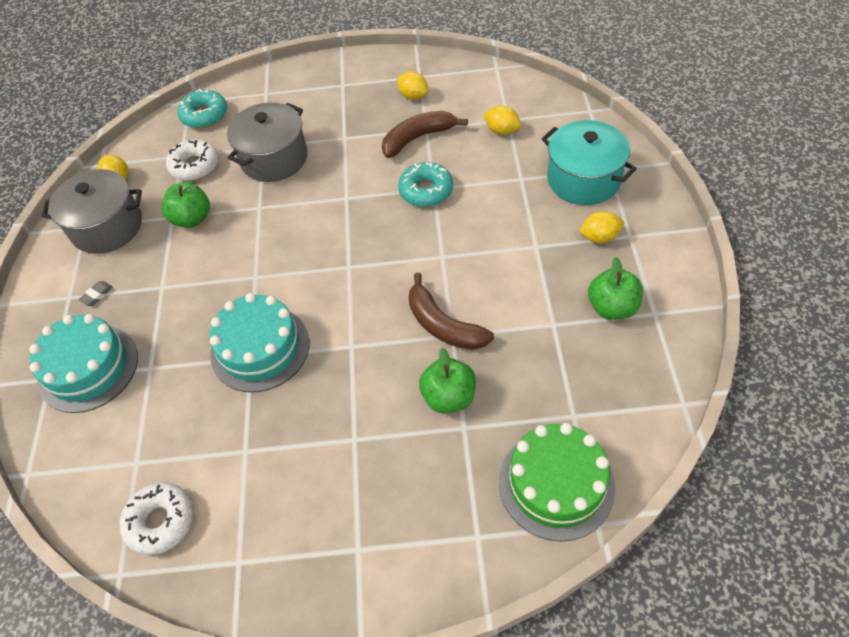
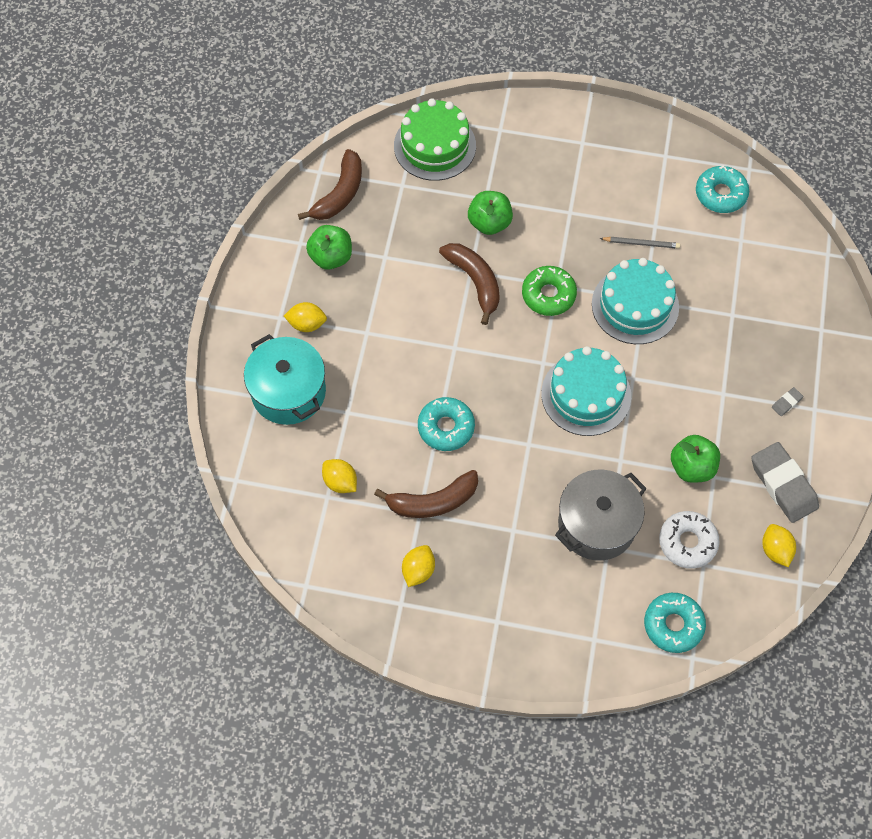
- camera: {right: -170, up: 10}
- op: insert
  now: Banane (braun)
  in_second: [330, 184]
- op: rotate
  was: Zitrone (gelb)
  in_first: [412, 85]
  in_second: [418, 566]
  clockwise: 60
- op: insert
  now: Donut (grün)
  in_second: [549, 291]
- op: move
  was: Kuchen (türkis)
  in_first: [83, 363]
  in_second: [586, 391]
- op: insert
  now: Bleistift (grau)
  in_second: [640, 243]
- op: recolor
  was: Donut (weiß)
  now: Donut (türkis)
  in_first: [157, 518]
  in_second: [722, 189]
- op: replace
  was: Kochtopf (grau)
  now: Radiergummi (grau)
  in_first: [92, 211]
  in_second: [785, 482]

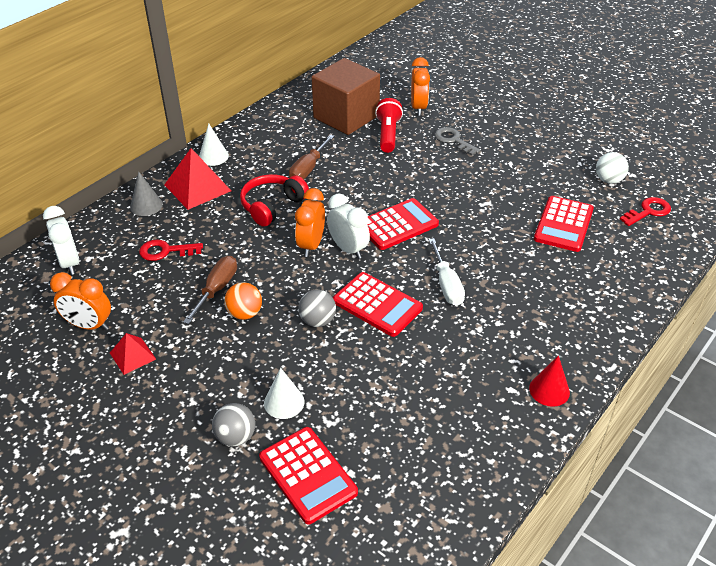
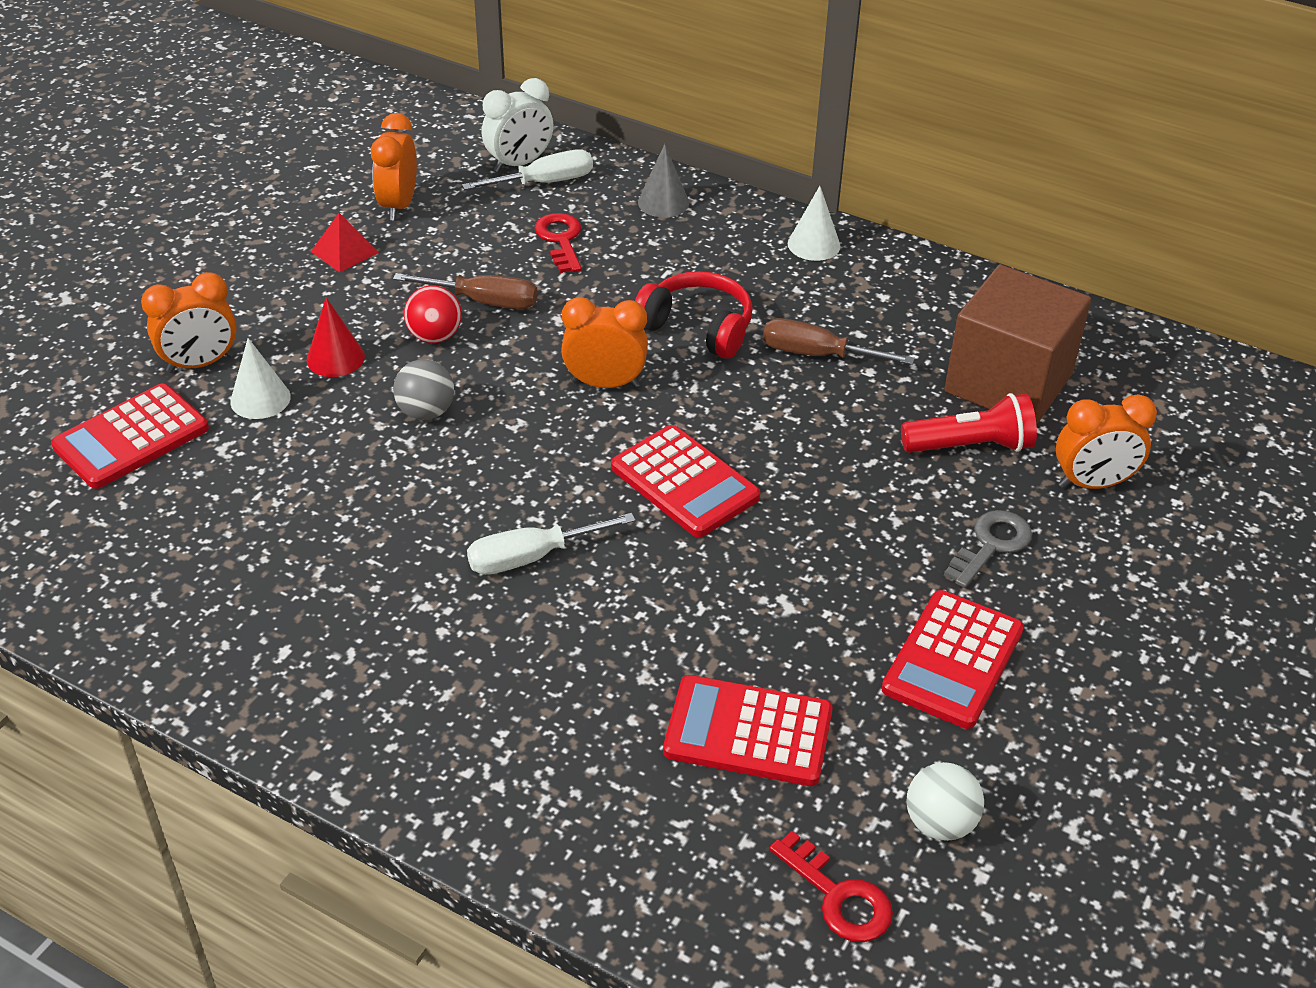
- camera: {right: 80, up: 0}
- op: replace
  was: Ball (grau)
  now: Wecker (orange)
  in_first: [233, 424]
  in_second: [189, 322]
- op: move
  was: Kegel (rot)
  in_first: [549, 381]
  in_second: [335, 337]
- op: recolor
  was: Ball (orange)
  now: Ball (rot)
  in_first: [243, 301]
  in_second: [433, 314]
- op: insert
  now: Schraubenzieher (weiß)
  in_second: [527, 170]
- op: move
  was: Taschenrechner (rot)
  in_first: [378, 304]
  in_second: [953, 659]
- op: delete
  was: Pyramide (rot)
  in_first: [197, 179]
- op: delete
  was: Wecker (weiß)
  in_first: [348, 226]

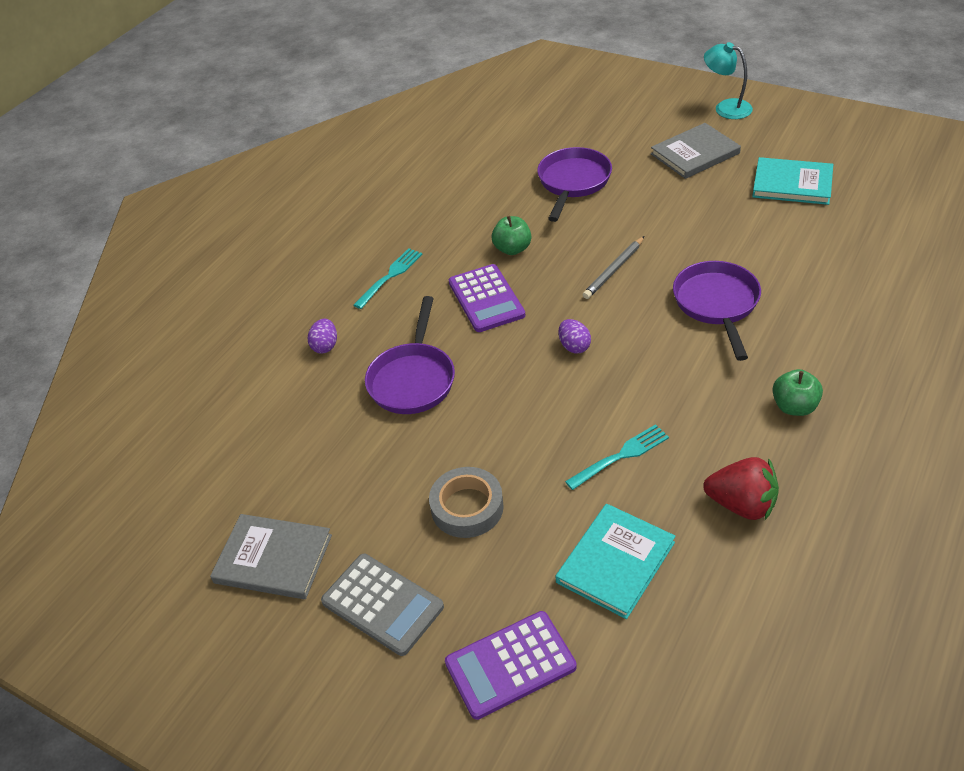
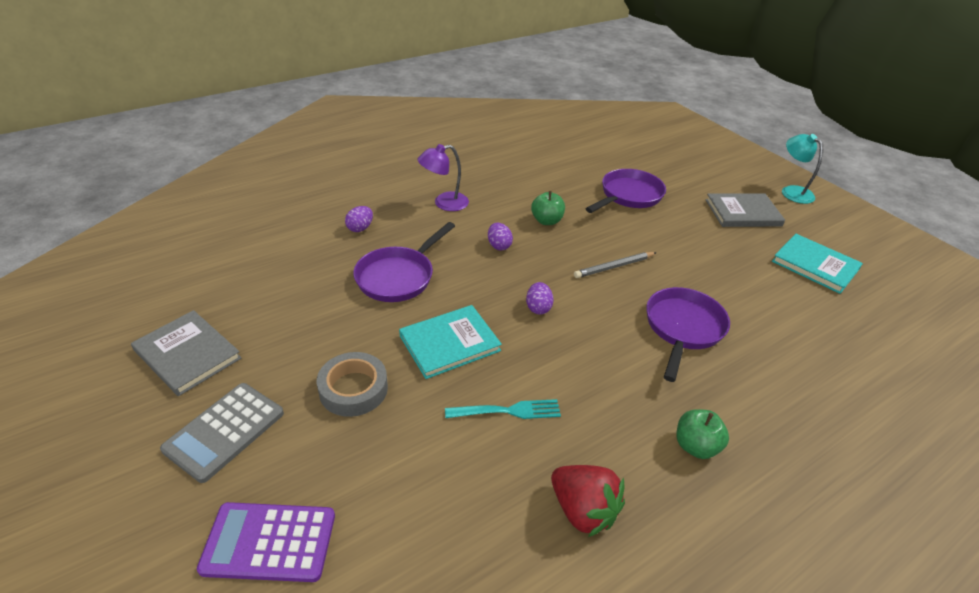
- camera: {right: 20, up: -5}
- op: rotate
  was: Taschenrechner (grau)
  in_first: [382, 605]
  in_second: [222, 433]
  clockwise: 60
- op: move
  was: Buch (türkis)
  in_first: [616, 561]
  in_second: [450, 342]
- op: replace
  was: Gabel (türkis)
  now: Lampe (lila)
  in_first: [388, 278]
  in_second: [443, 177]
- op: replace
  was: Taschenrechner (lila)
  now: Ei (lila)
  in_first: [487, 298]
  in_second: [500, 236]

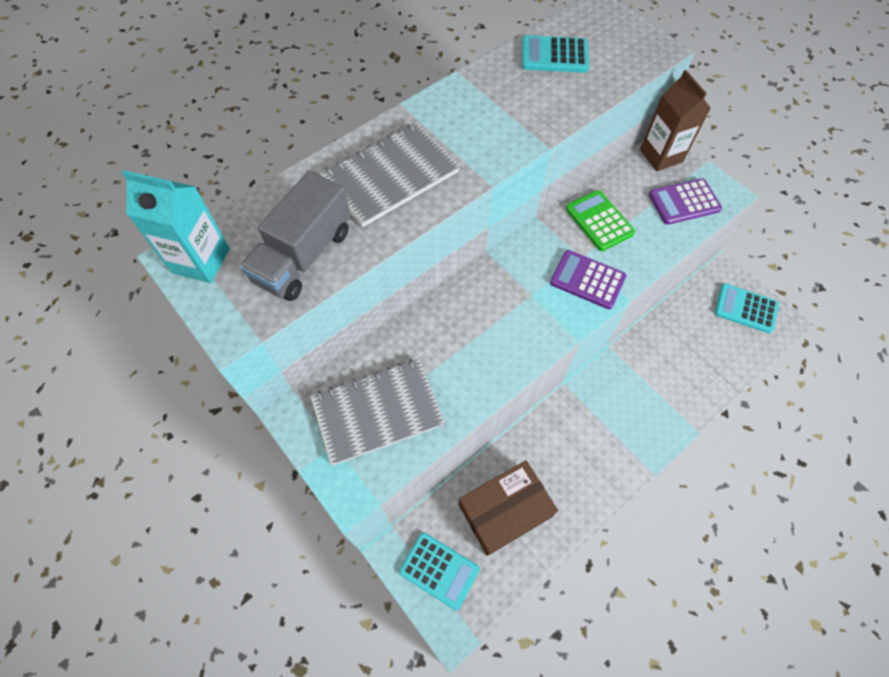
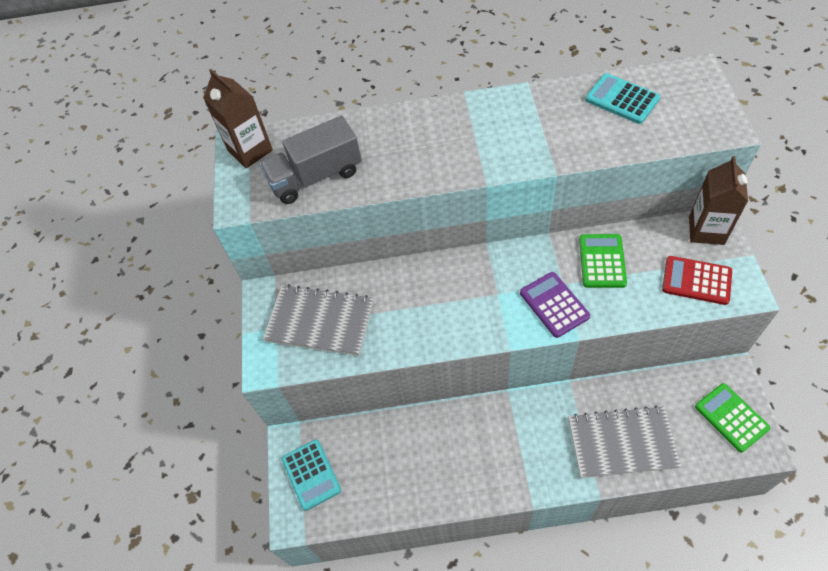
- camera: {right: 40, up: -5}
- op: recolor
  was: Getränkekarton (türkis)
  now: Getränkekarton (braun)
  in_first: [176, 226]
  in_second: [238, 118]
- op: move
  was: Notizbuch (grau)
  in_first: [390, 174]
  in_second: [624, 441]
- op: recolor
  was: Taschenrechner (lila)
  now: Taschenrechner (rot)
  in_first: [685, 201]
  in_second: [697, 280]
- op: recolor
  was: Taschenrechner (türkis)
  now: Taschenrechner (grün)
  in_first: [747, 308]
  in_second: [732, 417]
- op: delete
  was: Schachtel (braun)
  in_first: [508, 508]

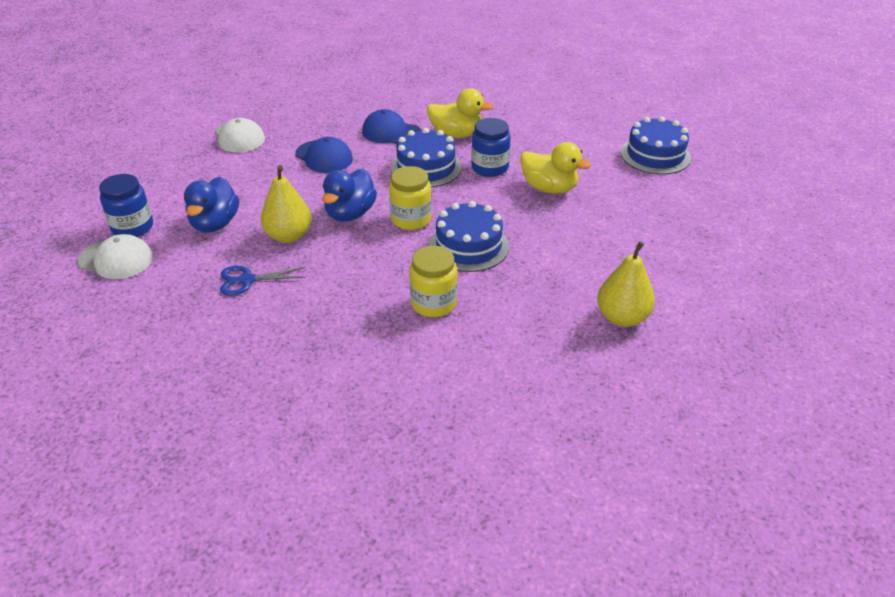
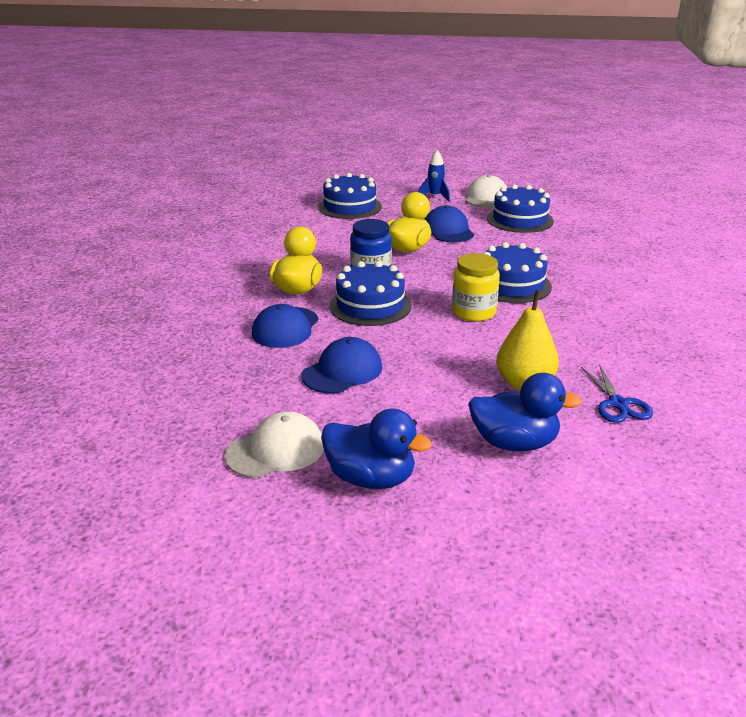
- camera: {right: -90, up: -10}
- op: move
  was: Ente (blau)
  in_first: [349, 195]
  in_second: [376, 448]
- op: insert
  now: Rakete (blau)
  in_second: [434, 176]
- op: insert
  now: Kappe (blau)
  in_second: [449, 223]
- op: move
  was: Kappe (weiß)
  in_first: [115, 256]
  in_second: [486, 191]
- op: insert
  now: Kuchen (blau)
  in_second: [520, 208]
- op: delete
  was: Einmachglas (blau)
  in_first: [126, 205]
- op: delete
  was: Einmachglas (gelb)
  in_first: [433, 281]
- op: delete
  was: Birne (gelb)
  in_first: [626, 284]

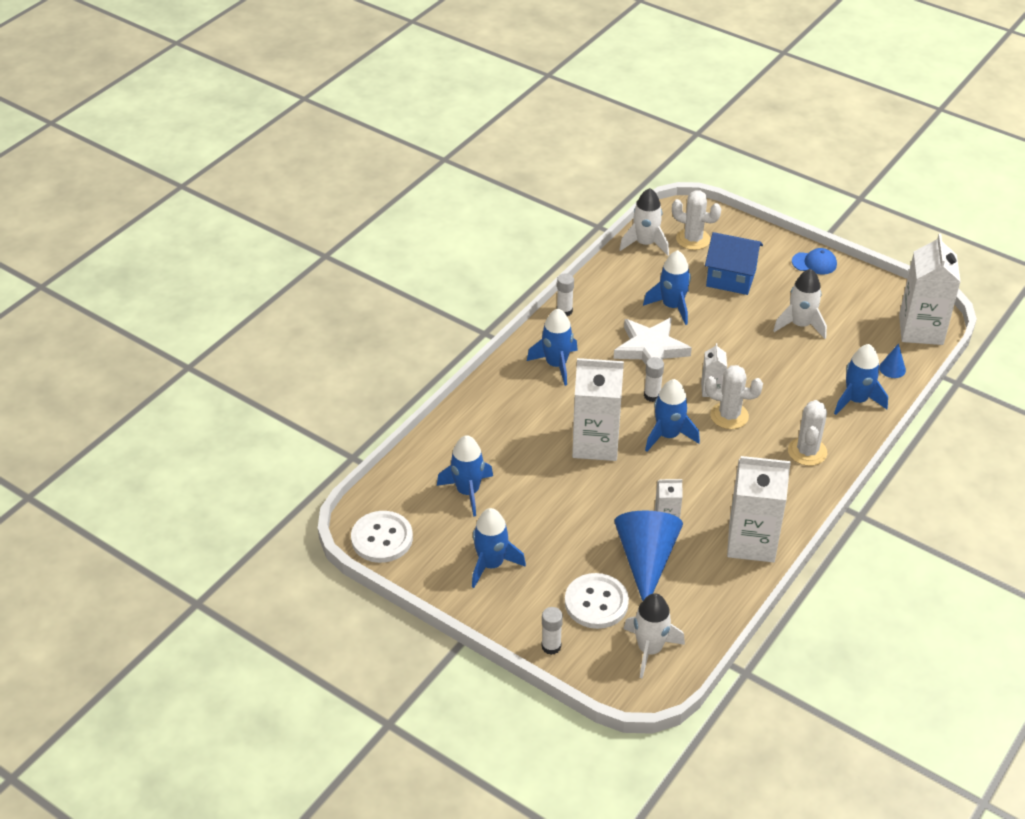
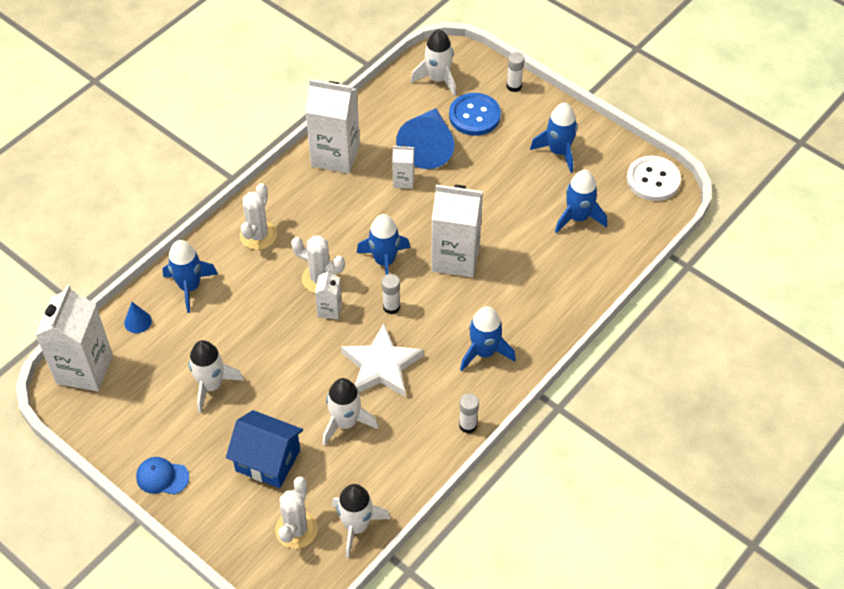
- camera: {right: -175, up: 10}
- op: rotate
  was: Kaktus (weiß)
  in_first: [696, 220]
  in_second: [296, 512]
  clockwise: 75
- op: recolor
  was: Rakete (blau)
  now: Rakete (weiß)
  in_first: [667, 287]
  in_second: [351, 412]
- op: recolor
  was: Knopf (weiß)
  now: Knopf (blau)
  in_first: [597, 601]
  in_second: [475, 114]

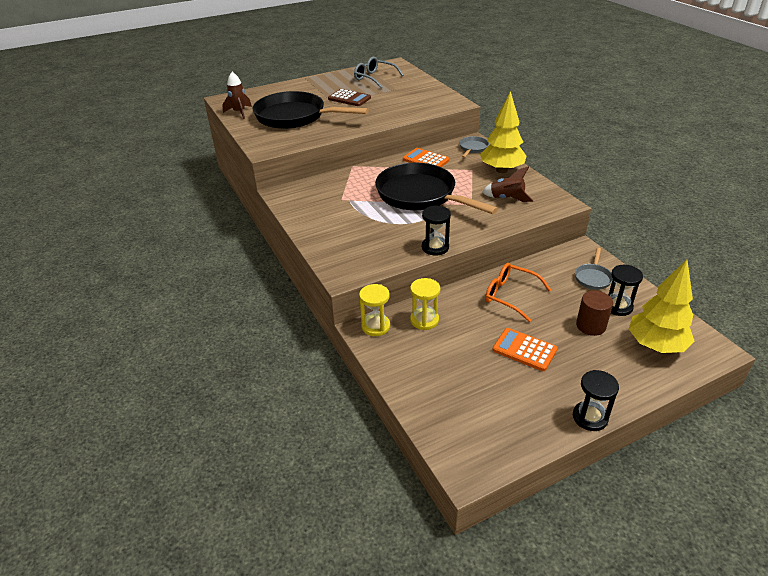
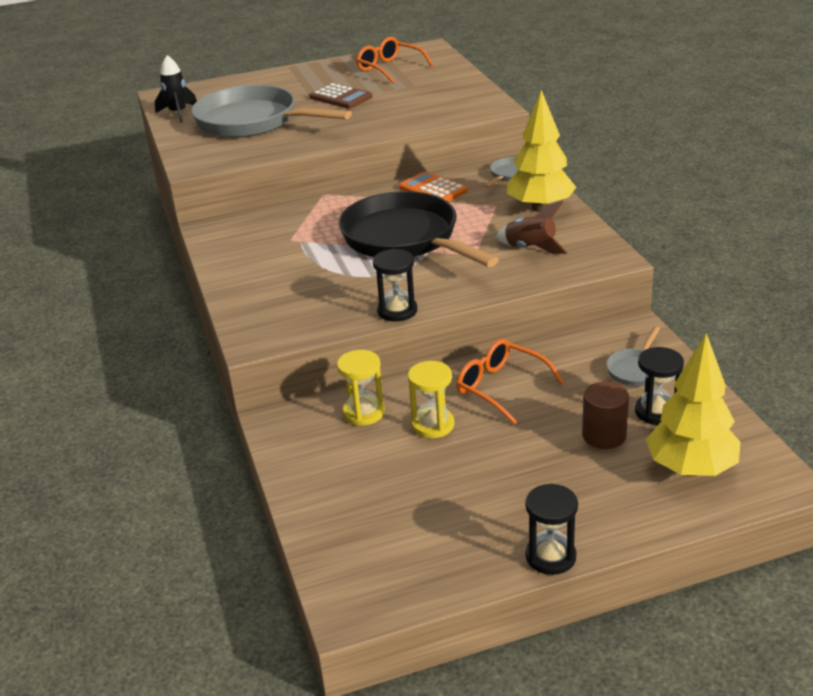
- camera: {right: 10, up: -5}
- op: recolor
  was: Rakete (braun)
  now: Rakete (schwarz)
  in_first: [237, 95]
  in_second: [176, 89]
- op: recolor
  was: Pfanne (schwarz)
  now: Pfanne (grau)
  in_first: [310, 110]
  in_second: [271, 111]
- op: recolor
  was: Brille (grau)
  now: Brille (orange)
  in_first: [378, 72]
  in_second: [394, 60]
- op: move
  was: Sanduhr (gelb)
  in_first: [374, 310]
  in_second: [431, 399]
- op: delete
  was: Taschenrechner (orange)
  in_first: [525, 349]

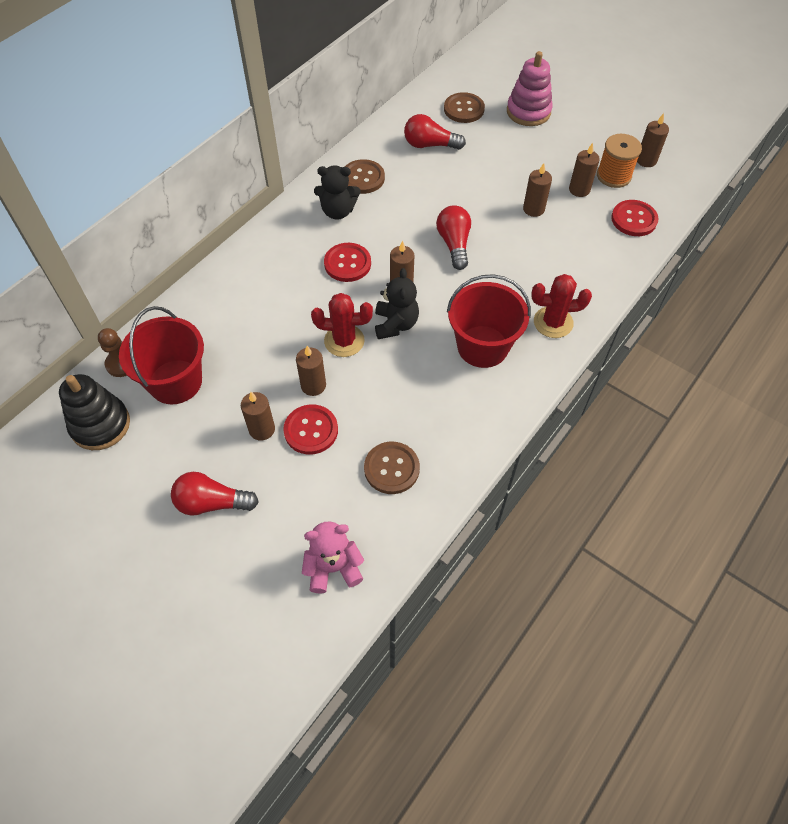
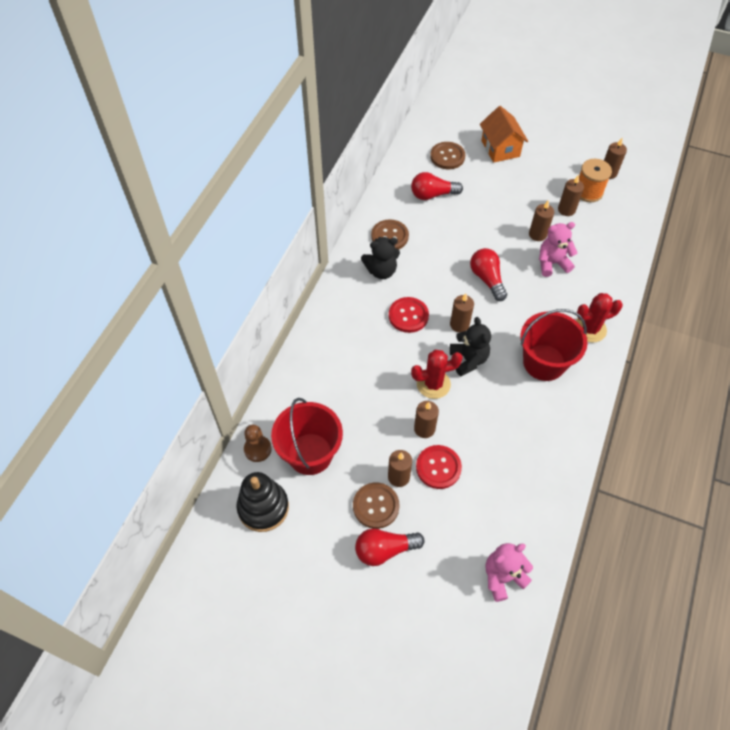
- camera: {right: -15, up: 0}
- op: move
  was: Knopf (braun)
  in_first: [392, 468]
  in_second: [376, 506]
- op: replace
  was: Stapelspielzeug (rosa)
  now: Haus (orange)
  in_first: [530, 88]
  in_second: [504, 134]
- op: insert
  now: Teddybär (rosa)
  in_second: [558, 249]
- op: delete
  was: Knopf (rot)
  in_first: [634, 218]

